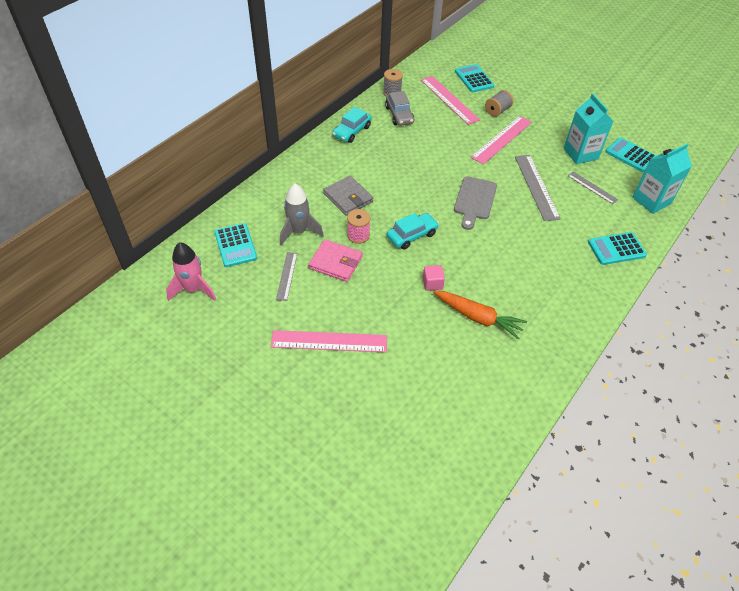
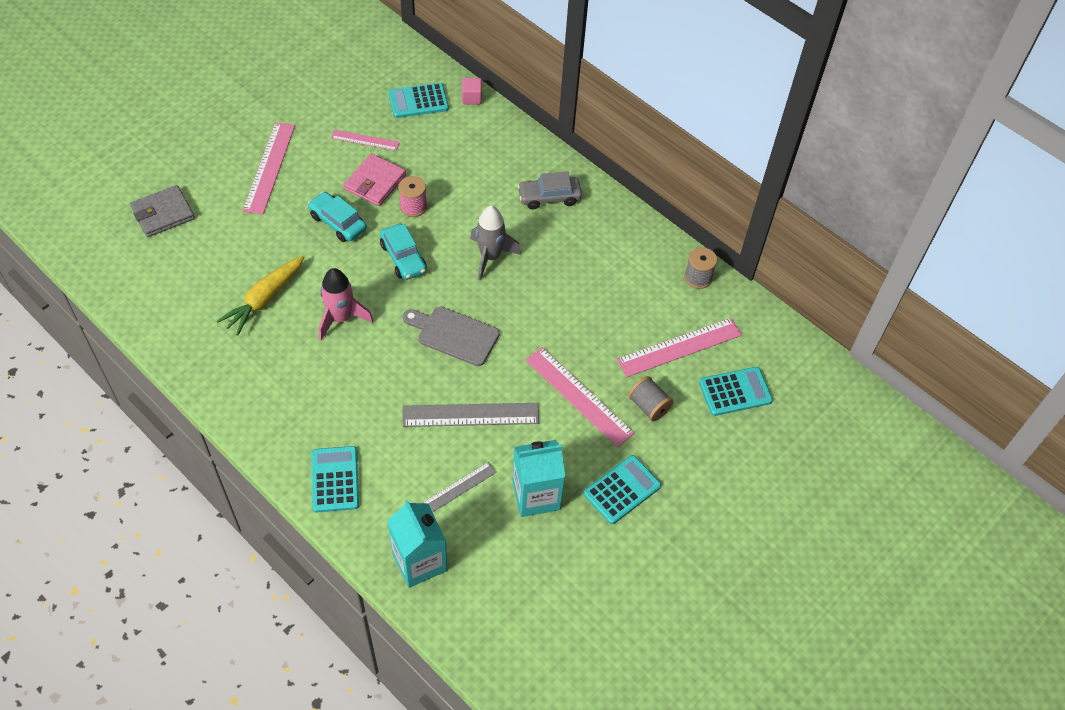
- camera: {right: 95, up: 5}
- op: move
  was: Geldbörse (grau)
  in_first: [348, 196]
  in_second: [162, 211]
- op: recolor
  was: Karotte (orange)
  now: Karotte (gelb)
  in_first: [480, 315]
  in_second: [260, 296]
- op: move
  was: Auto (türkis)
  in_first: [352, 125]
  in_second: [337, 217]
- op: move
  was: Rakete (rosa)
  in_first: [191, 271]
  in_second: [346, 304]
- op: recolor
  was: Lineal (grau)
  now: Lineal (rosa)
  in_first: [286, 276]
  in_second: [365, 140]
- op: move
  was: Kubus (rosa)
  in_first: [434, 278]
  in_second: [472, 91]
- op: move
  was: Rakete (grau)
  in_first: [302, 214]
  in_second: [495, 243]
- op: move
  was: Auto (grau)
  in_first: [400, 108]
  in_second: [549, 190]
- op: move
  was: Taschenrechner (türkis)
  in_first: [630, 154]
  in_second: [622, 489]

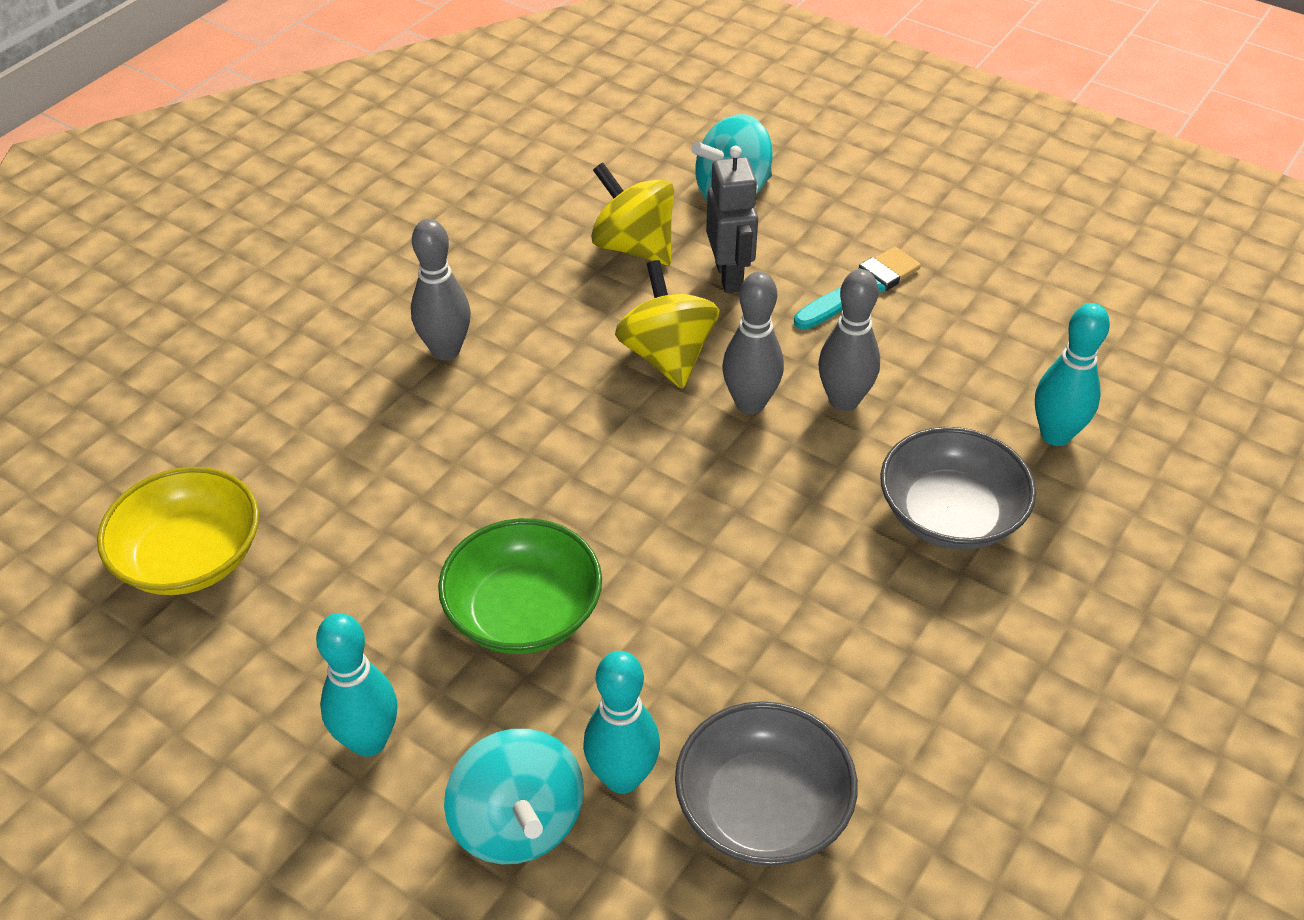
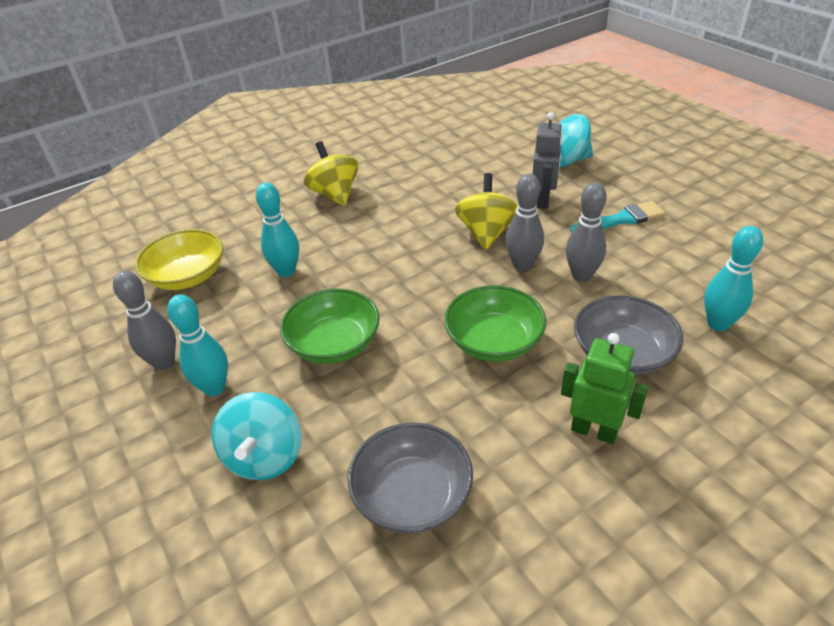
- camera: {right: 25, up: -5}
- op: move
  was: Bowlingkegel (grau)
  in_first: [441, 289]
  in_second: [144, 320]
- op: move
  was: Bowlingkegel (türkis)
  in_first: [621, 722]
  in_second: [277, 229]
- op: move
  was: Kreisel (gelb)
  in_first: [632, 214]
  in_second: [331, 173]
- op: insert
  now: Schüssel (grün)
  in_second: [495, 323]
- op: insert
  now: Roboter (grün)
  in_second: [604, 388]

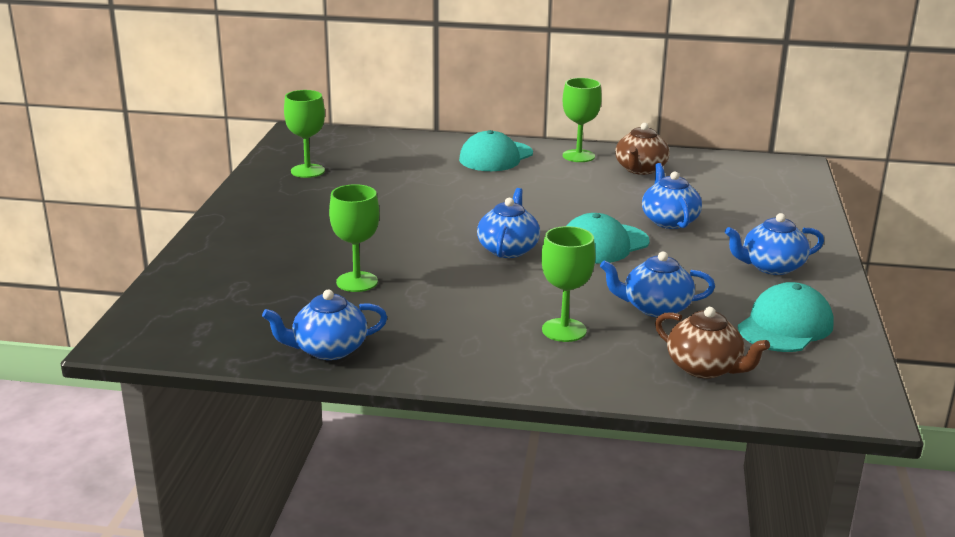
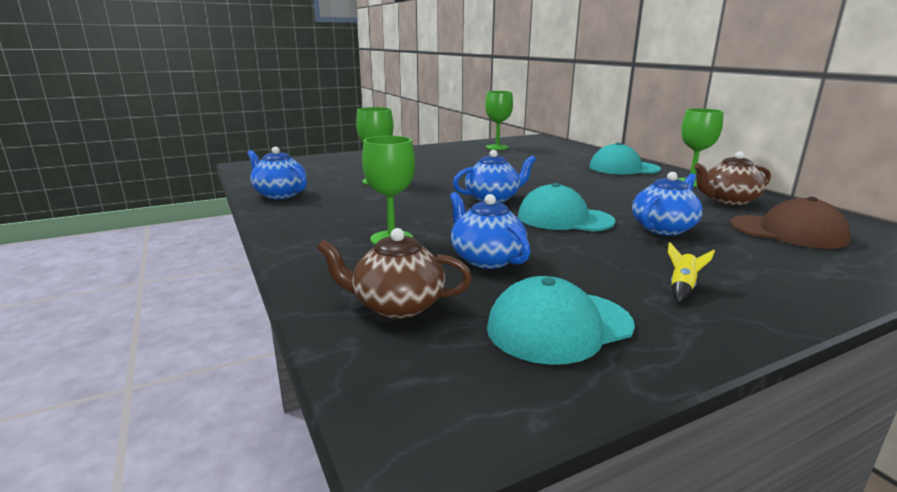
- camera: {right: 55, up: -5}
- op: rotate
  was: Teekanne (braun)
  in_first: [712, 343]
  in_second: [394, 273]
  clockwise: 90
- op: rotate
  was: Kappe (türkis)
  in_first: [786, 317]
  in_second: [561, 320]
  clockwise: 150
- op: replace
  was: Teekanne (blau)
  now: Rakete (gelb)
  in_first: [774, 244]
  in_second: [691, 272]
- op: insert
  now: Kappe (braun)
  in_second: [790, 223]

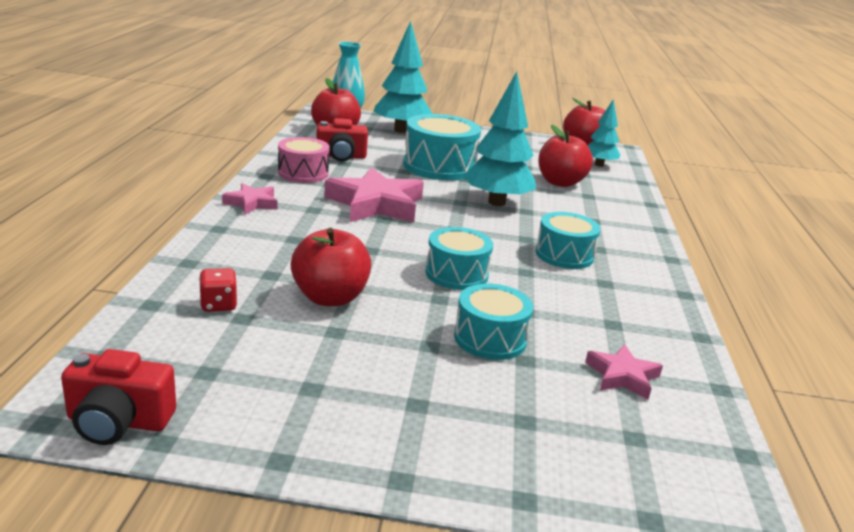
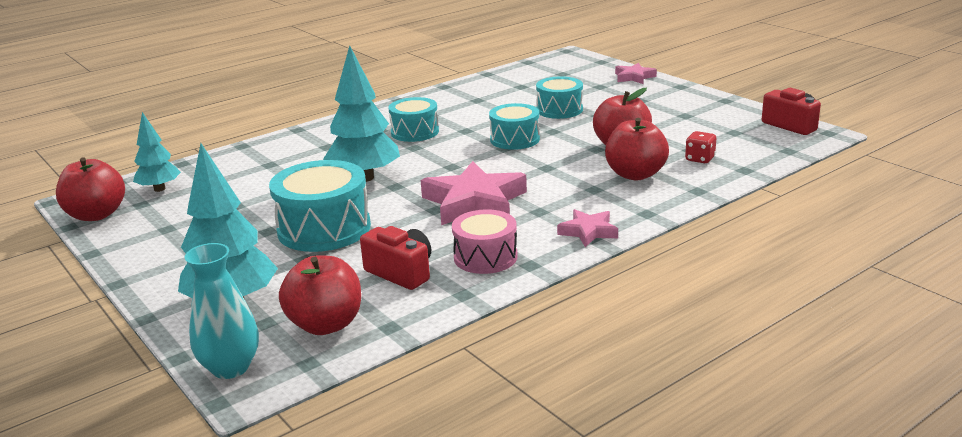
- camera: {right: -130, up: 0}
- op: move
  was: Apfel (rot)
  in_first: [565, 155]
  in_second: [637, 149]
- op: move
  was: Stern (rosa)
  in_first: [624, 371]
  in_second: [636, 73]

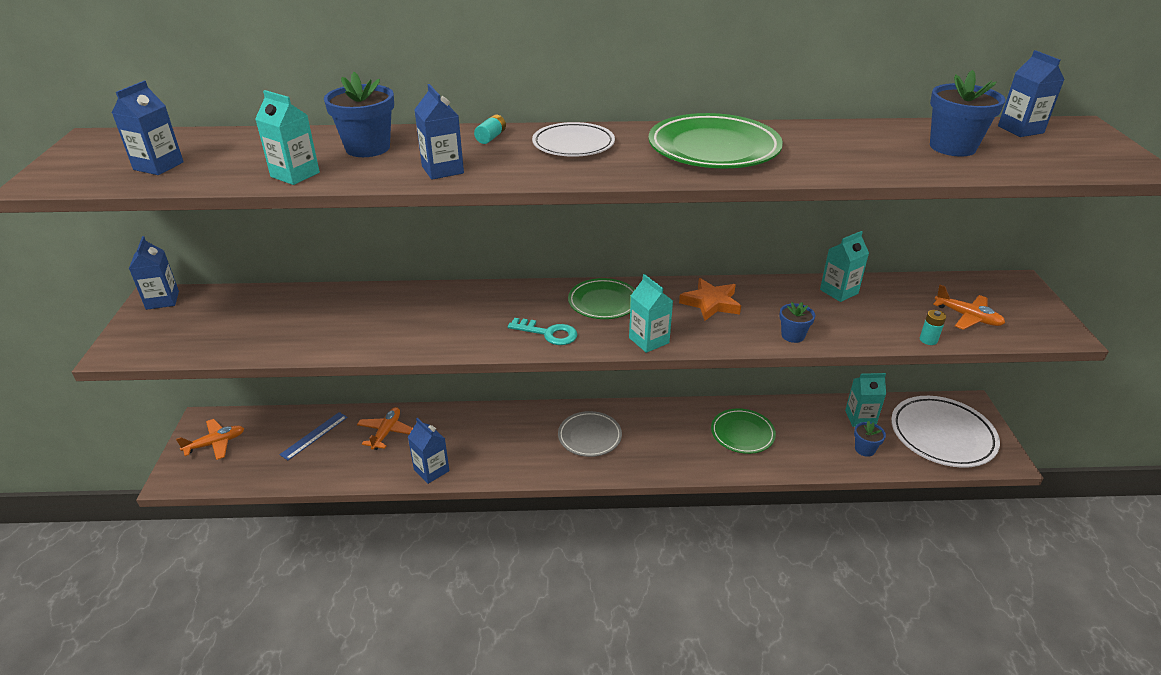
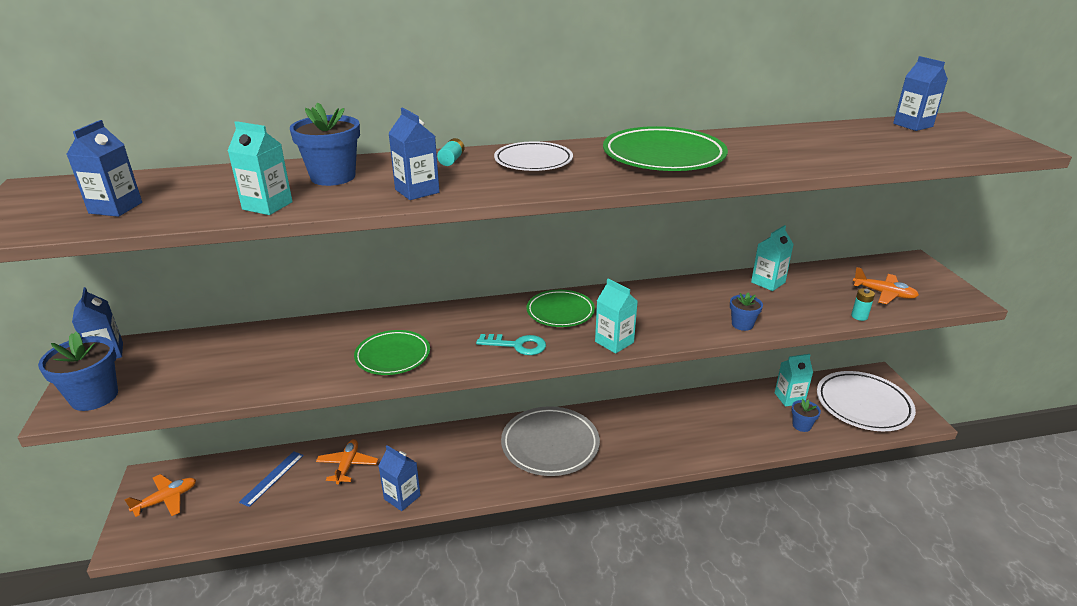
- camera: {right: -10, up: -5}
- op: move
  was: Blumentopf (blau)
  in_first: [968, 113]
  in_second: [78, 371]
- op: move
  was: Teller (grün)
  in_first: [743, 431]
  in_second: [392, 352]
- op: resize
  was: Teller (grau)
  in_first: [590, 434]
  in_second: [550, 441]
  ratio: 1.58
- op: delete
  was: Stern (orange)
  in_first: [710, 299]

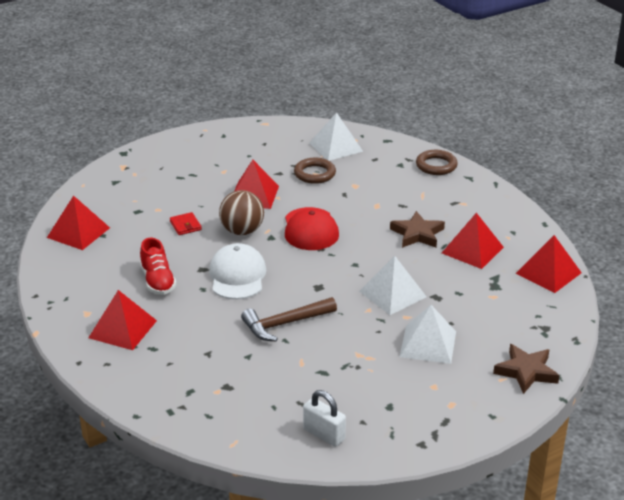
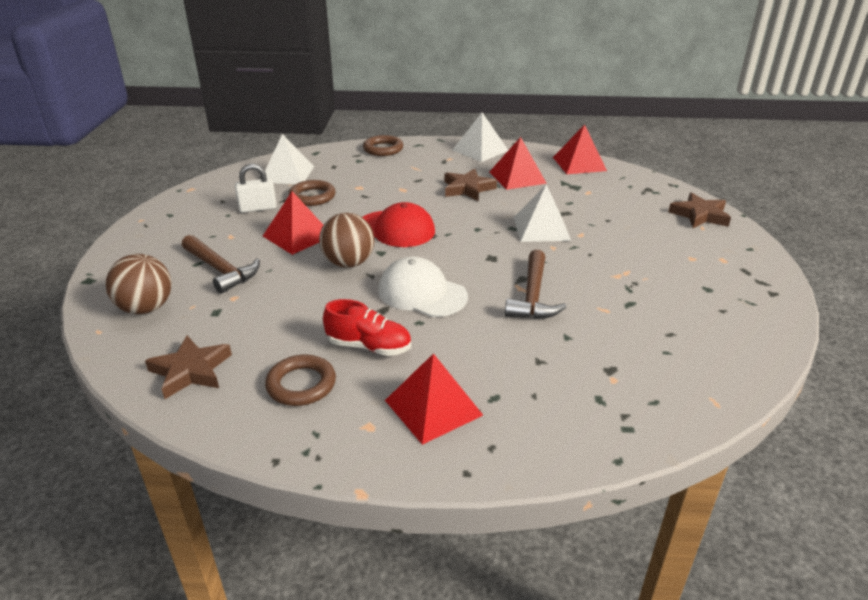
- camera: {right: -55, up: 0}
- op: insert
  now: Ball (braun)
  in_second: [139, 284]
- op: replace
  was: Pyramide (rot)
  now: Stern (braun)
  in_first: [78, 222]
  in_second: [188, 367]
- op: insert
  now: Hammer (braun)
  in_second: [221, 264]
- op: move
  was: Vorhängeschloss (weiß)
  in_first: [324, 418]
  in_second: [256, 188]
- op: insert
  now: Ring (braun)
  in_second: [300, 380]
- op: move
  was: Pyramide (weiß)
  in_first: [428, 334]
  in_second: [480, 137]
- op: delete
  was: Geldbörse (rot)
  in_first: [186, 223]

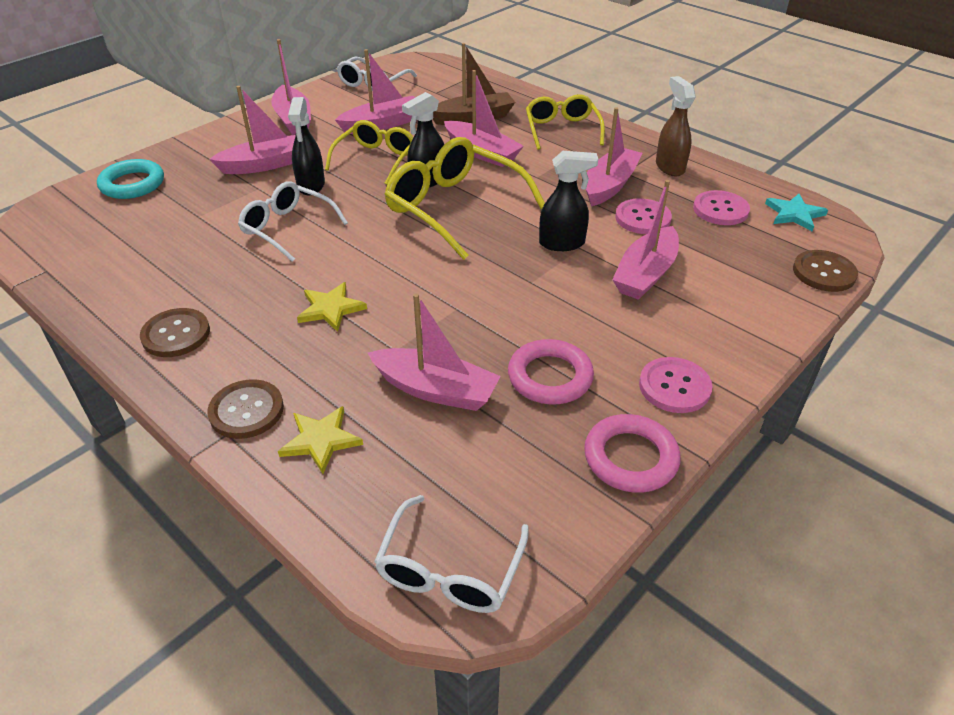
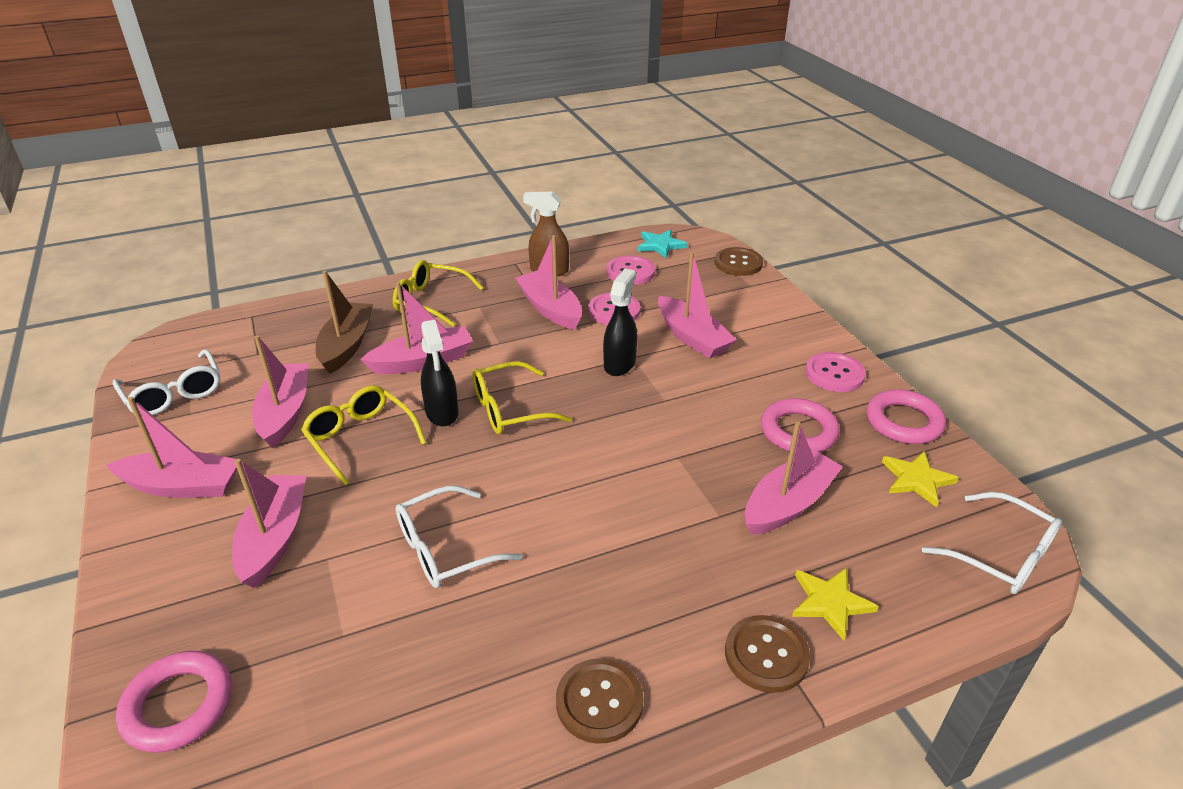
- camera: {right: -65, up: -5}
- op: recolor
  was: Ring (türkis)
  now: Ring (rosa)
  in_first: [130, 179]
  in_second: [174, 701]
- op: resize
  was: Brille (gelb)
  in_first: [464, 198]
  in_second: [522, 397]
  ratio: 0.64
- op: move
  was: Stern (gelb)
  in_first: [332, 307]
  in_second: [920, 479]
- op: delete
  was: Sprühflasche (schwarz)
  in_first: [306, 146]

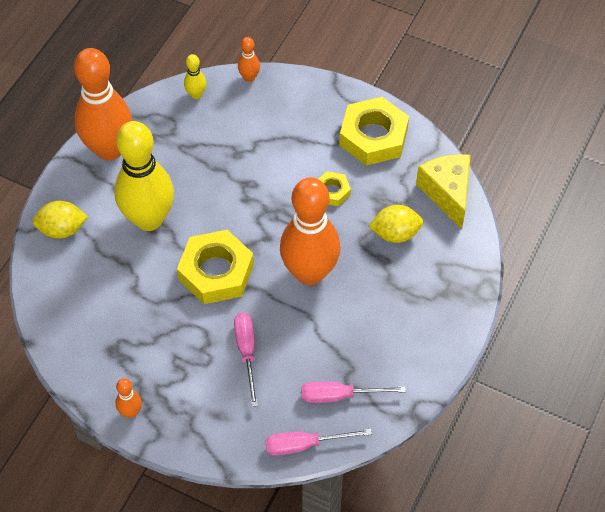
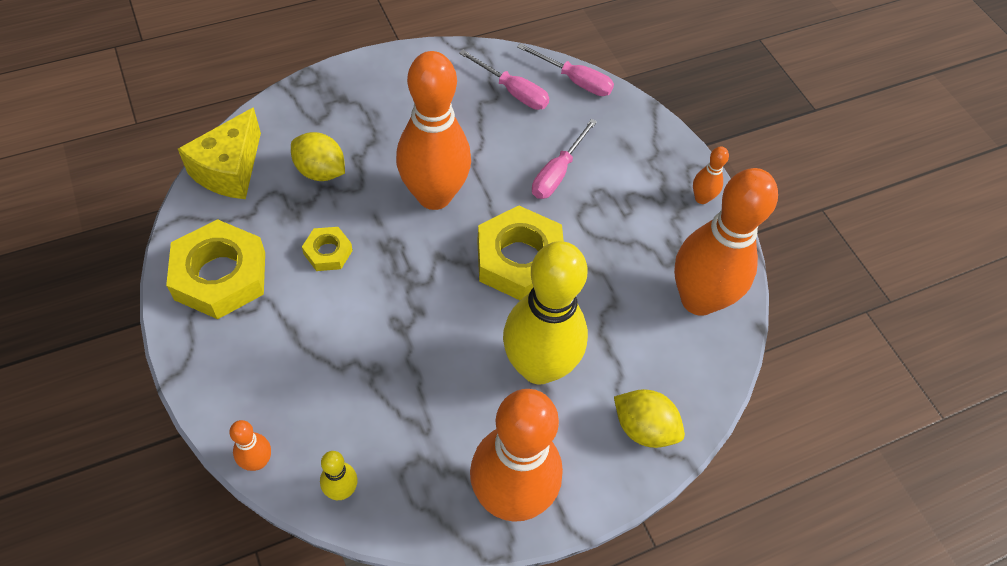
- camera: {right: -145, up: 0}
- op: insert
  now: Bowlingkegel (orange)
  in_second: [726, 242]

